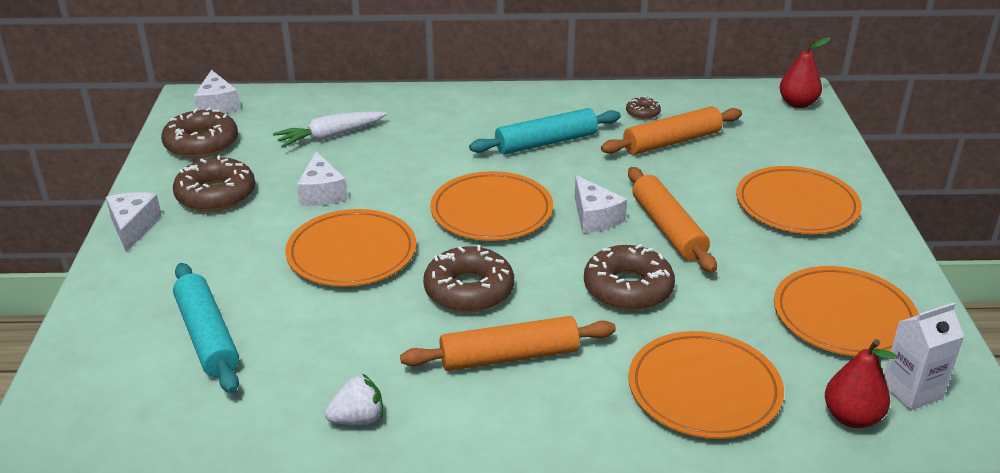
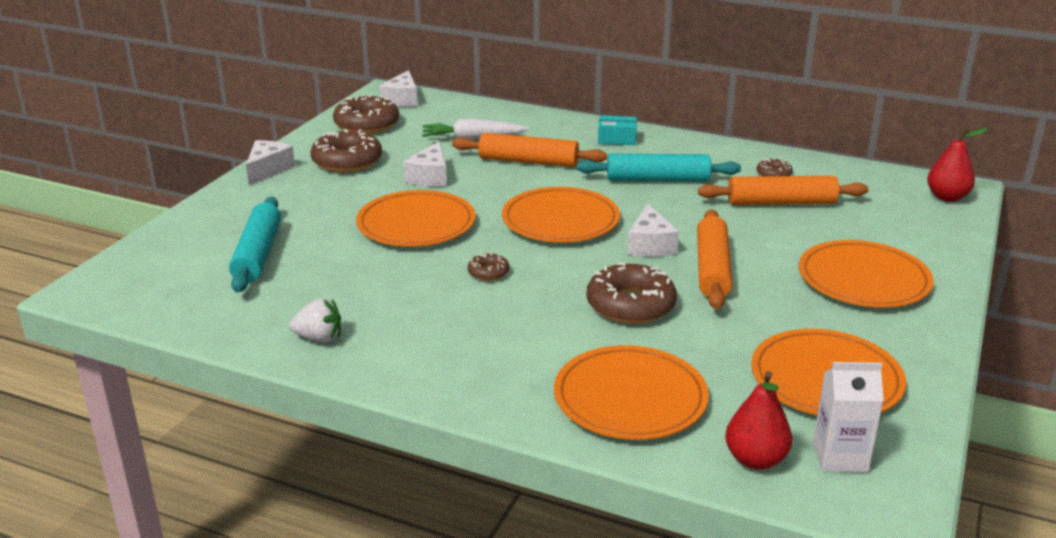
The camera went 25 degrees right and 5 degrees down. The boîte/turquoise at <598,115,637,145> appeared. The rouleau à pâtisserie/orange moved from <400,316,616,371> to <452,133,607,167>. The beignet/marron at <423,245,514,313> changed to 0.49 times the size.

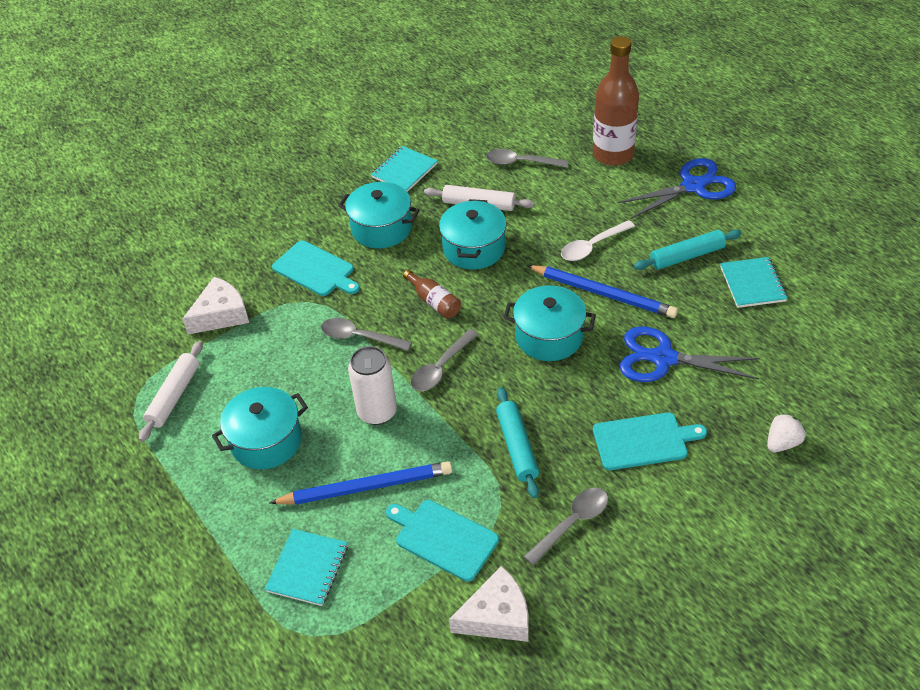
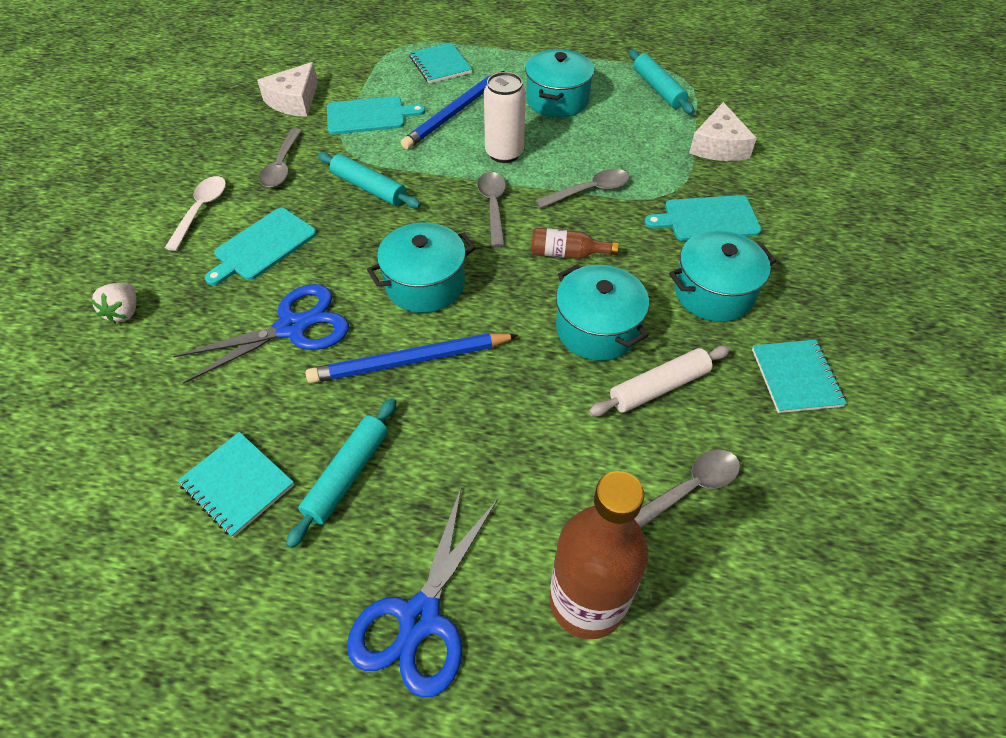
The camera went 135 degrees right and 5 degrees up. The cuillère/blanc moved from <561,220,635,261> to <165,176,226,251>. The rouleau à pâtisserie/blanc at <139,341,203,442> became the rouleau à pâtisserie/turquoise at <629,50,694,114>.

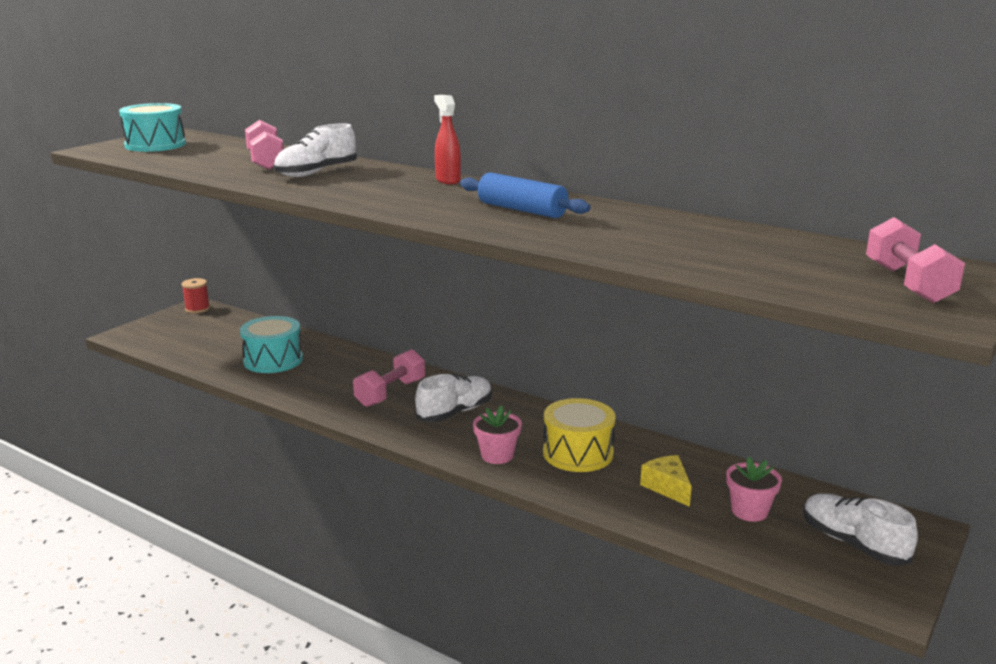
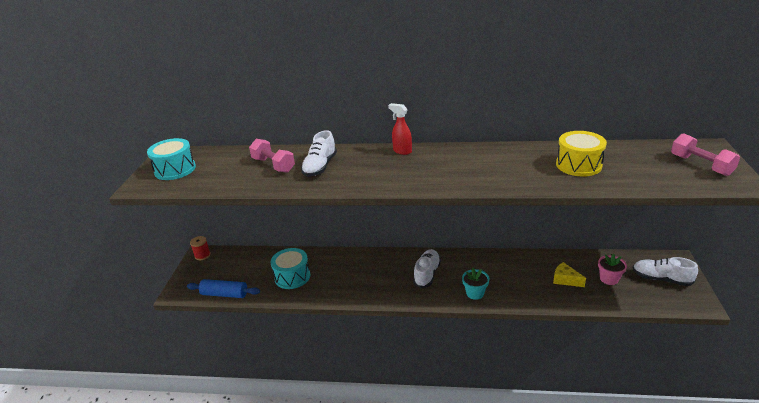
The camera went 25 degrees left and 10 degrees up. The haltère/rose at <353,349,425,407> disappeared. The rouleau à pâtisserie/bleu moved from <460,172,590,218> to <187,279,260,298>. The tambour/jaune moved from <543,398,616,472> to <556,131,607,177>. The pot de fleurs/rose at <473,405,522,464> became the pot de fleurs/turquoise at <462,268,489,300>.

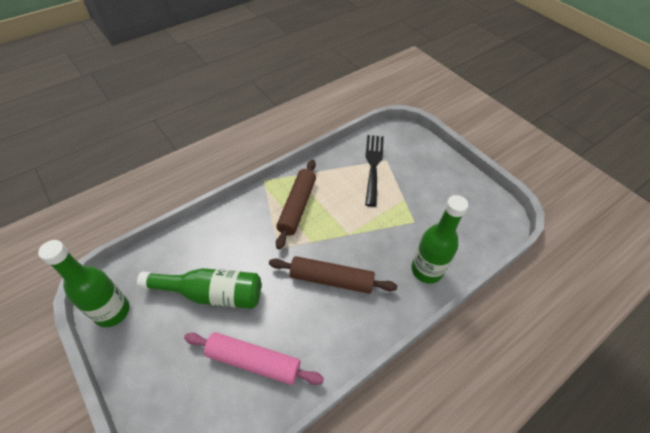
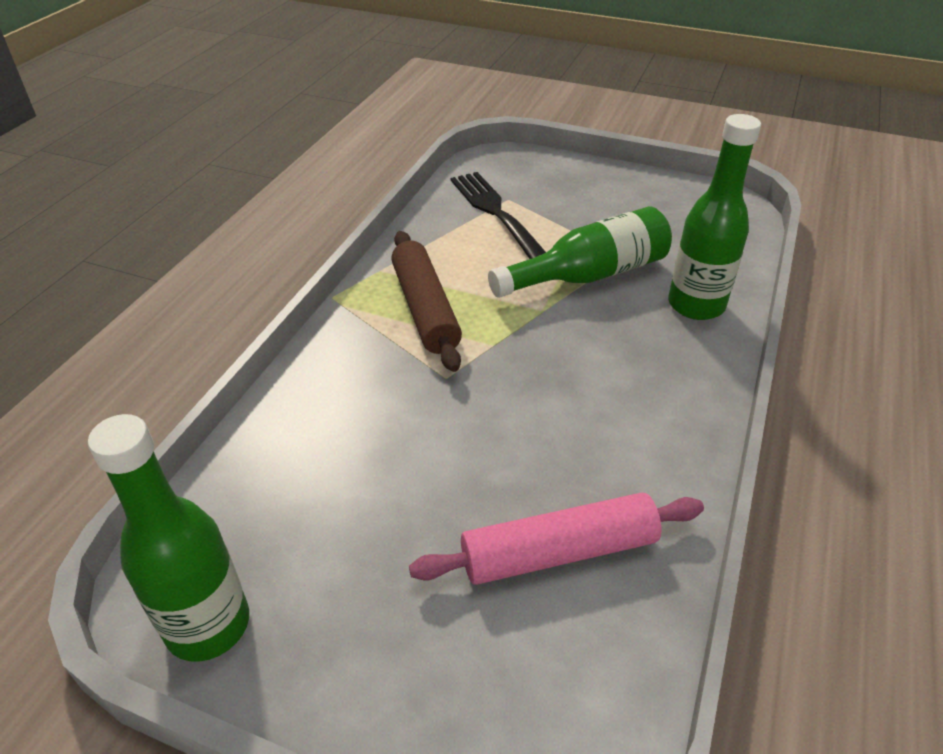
The camera went 30 degrees left and 10 degrees down. The rouleau à pâtisserie/marron at <269,256,397,294> disappeared. The bouteille/vert moved from <137,268,261,309> to <488,206,672,298>.

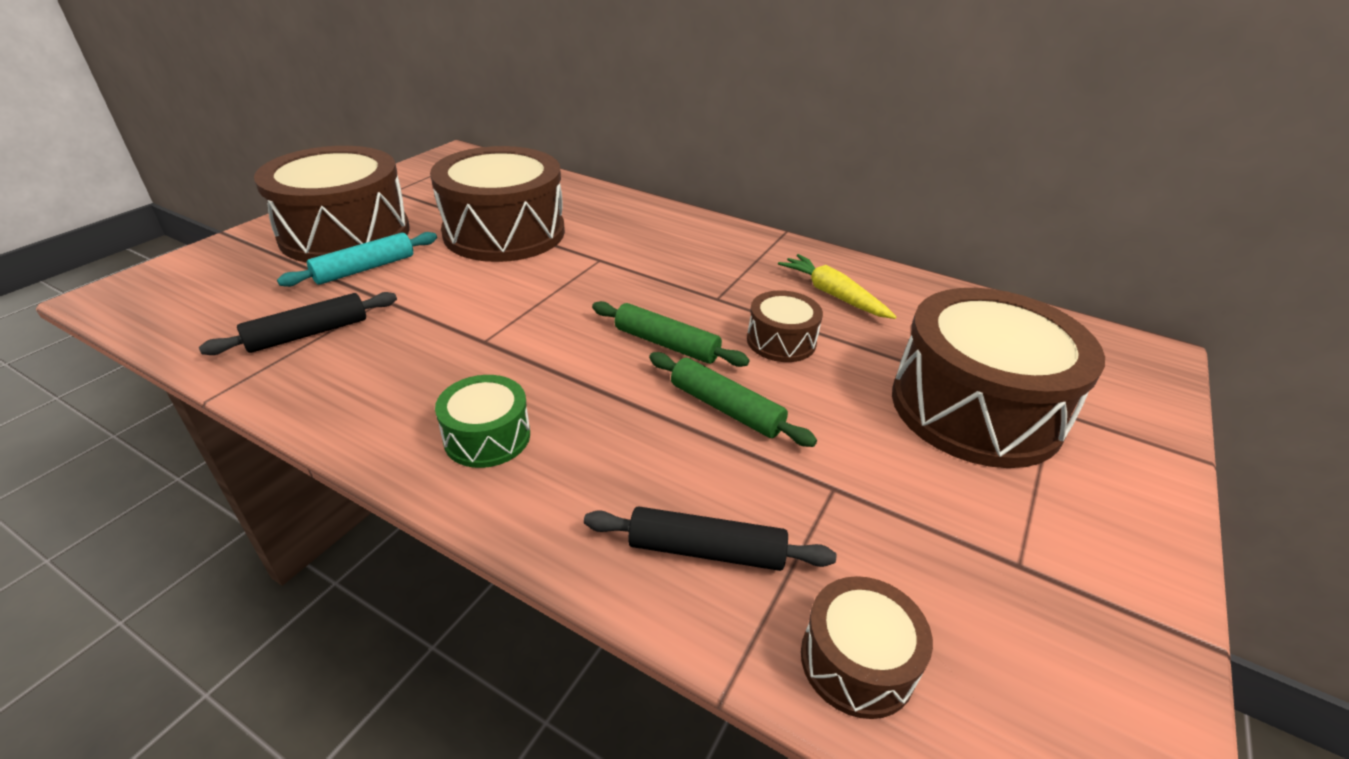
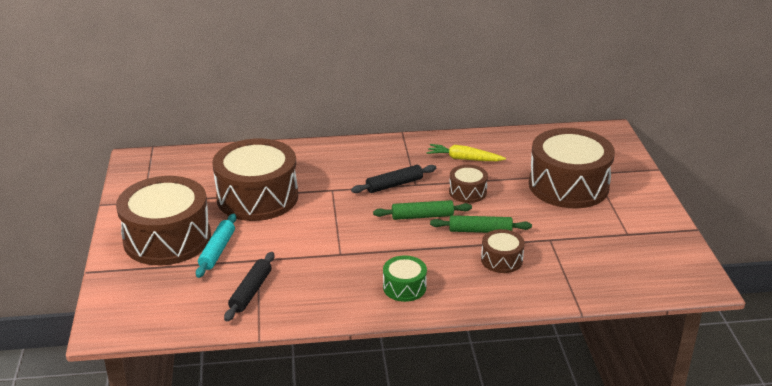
The camera went 35 degrees left and 5 degrees down. The rouleau à pâtisserie/noir moved from <584,506,836,571> to <351,165,436,193>. The tambour/marron moved from <801,576,933,719> to <481,229,525,273>.

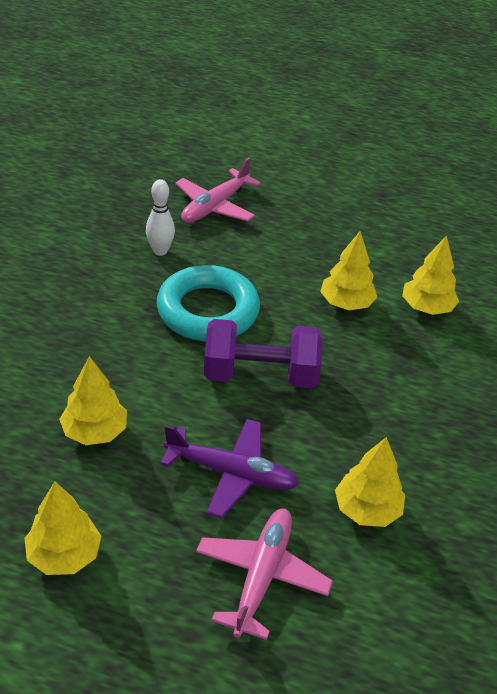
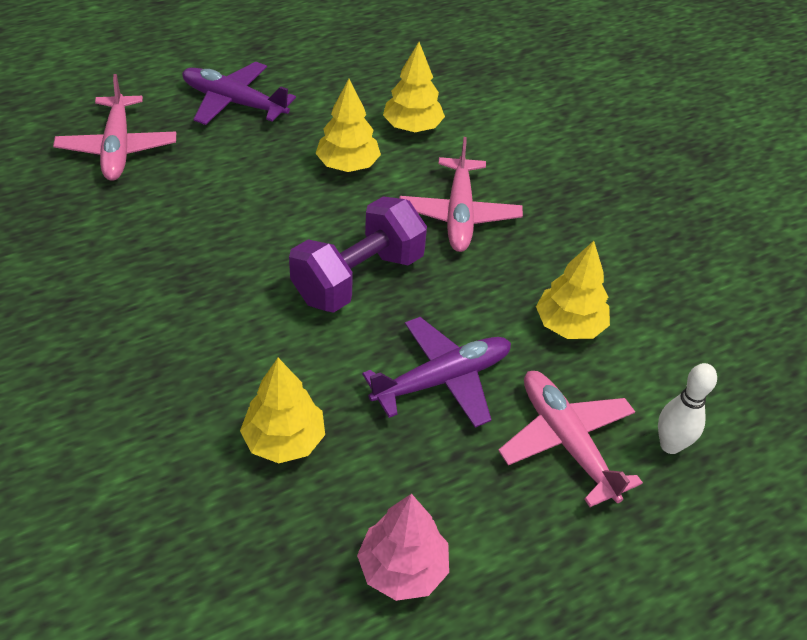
The camera went 45 degrees left and 5 degrees up. The anneau/turquoise at <156,265,260,341> disappeared. The avion/violet at <182,62,296,125> appeared. The avion/rose at <400,137,523,252> appeared. The quille/blanc moved from <146,179,175,256> to <658,363,717,454>. The arbre/jaune at <24,482,101,575> became the arbre/rose at <357,494,449,601>.

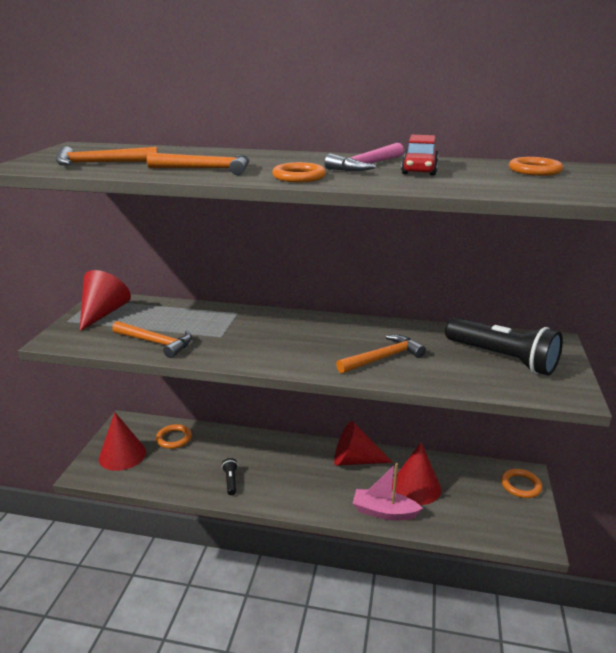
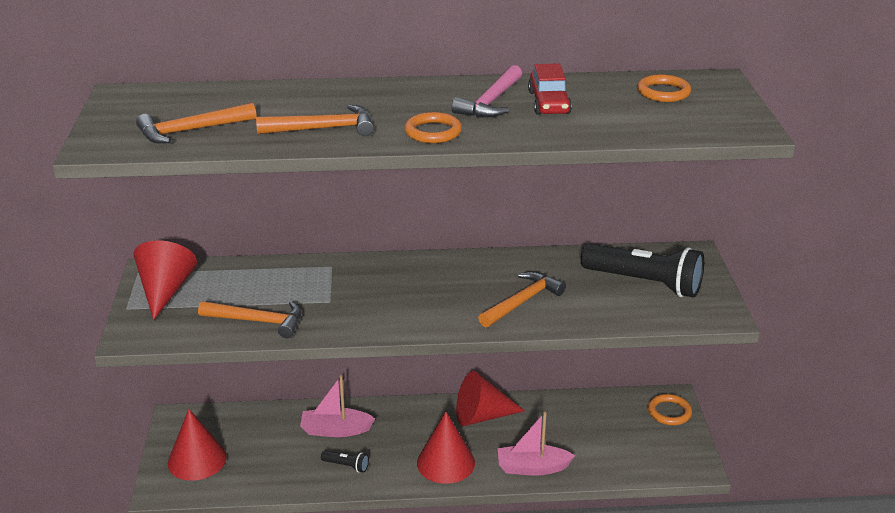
The camera went 15 degrees left and 5 degrees up. The anneau/orange at <156,424,192,449> disappeared. The bateau/rose at <300,375,375,437> appeared. The cône/rouge moved from <392,442,441,505> to <417,412,475,484>. The lampe de poche/noir at <222,458,238,495> turned 135 degrees clockwise.

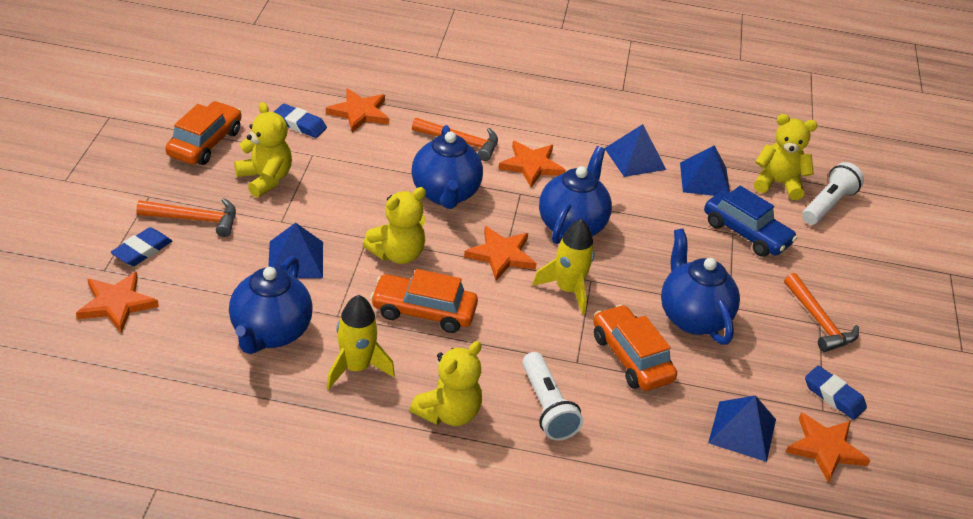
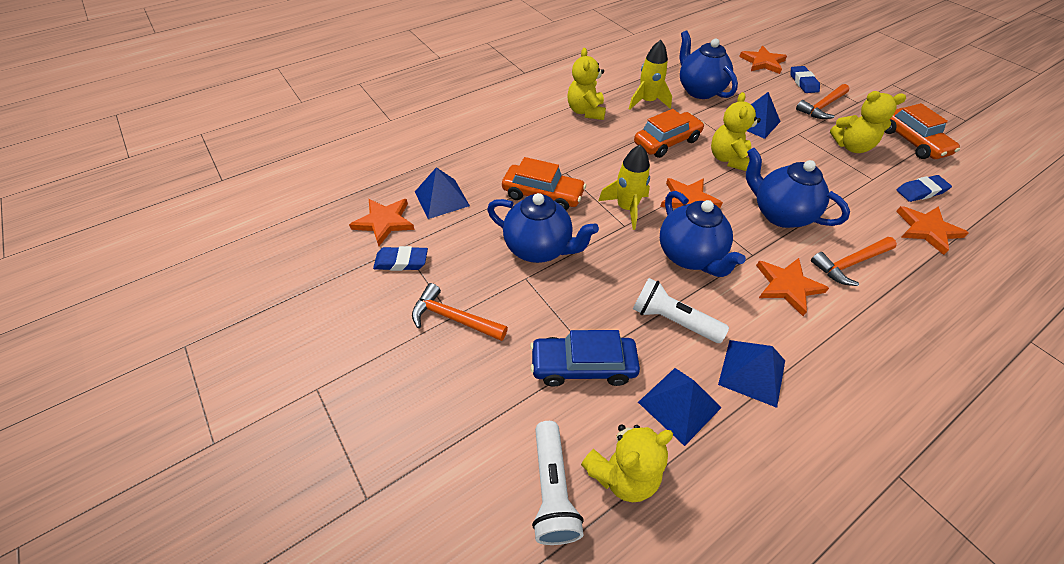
The camera went 140 degrees right and 10 degrees up. The lampe de poche/blanc moved from <522,352,583,441> to <633,278,729,343>.

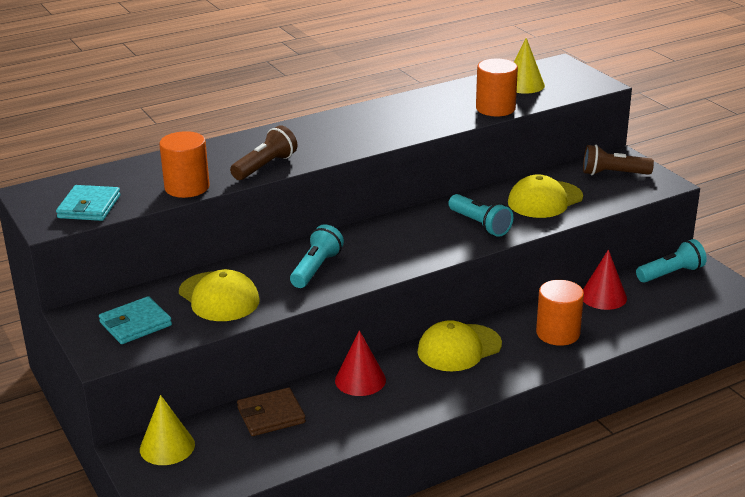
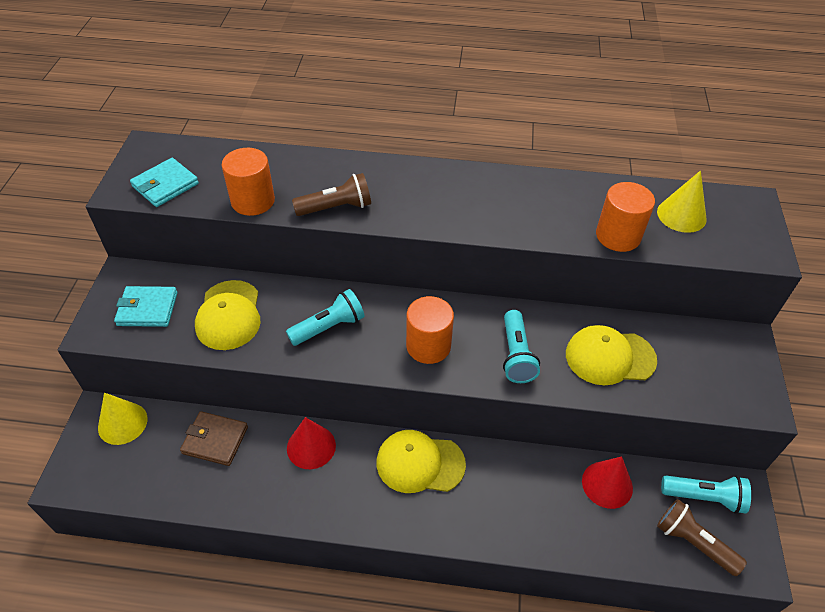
The camera went 35 degrees right and 20 degrees up. The cylindre/orange moved from <536,280,584,346> to <406,296,454,364>. The lampe de poche/marron moved from <583,145,654,175> to <657,499,747,576>.

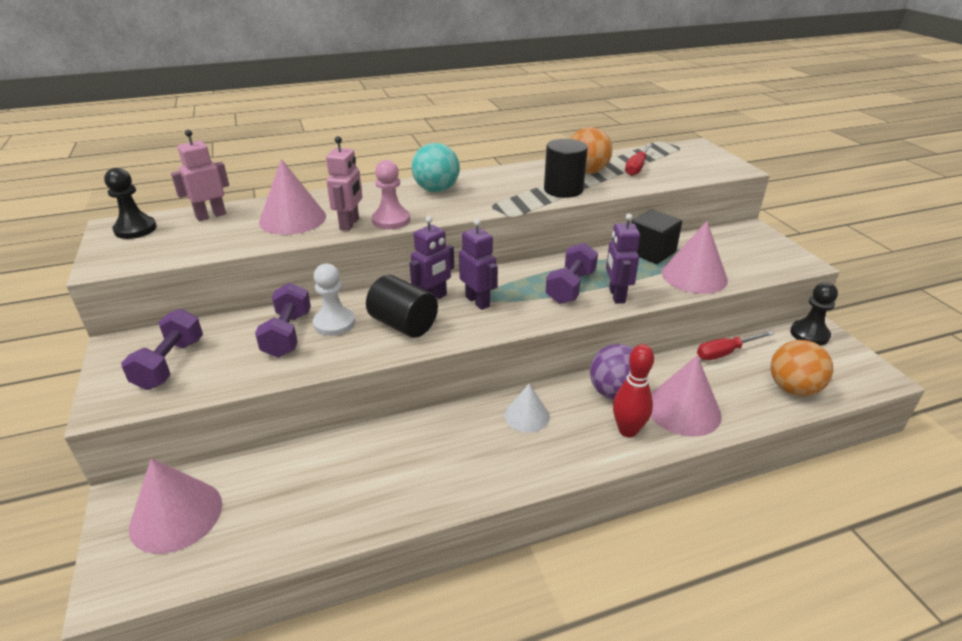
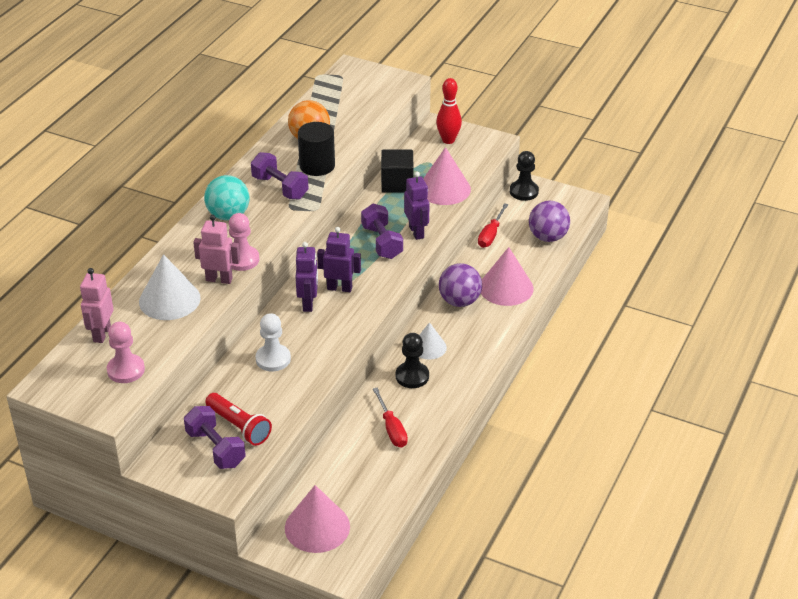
The camera went 45 degrees left and 5 degrees up. The cylindre/noir at <366,275,438,338> disappeared. The pion/rose at <107,322,145,383> appeared. The lampe de poche/rouge at <205,393,272,446> appeared. The pion/noir moved from <104,168,157,239> to <396,333,429,388>. The haltère/violet moved from <255,283,311,357> to <251,152,309,199>. The quille/rouge moved from <613,344,654,437> to <436,78,462,144>. The tournevis/rouge moved from <625,144,652,176> to <373,388,408,447>. The cône/rose at <259,159,326,235> became the cône/blanc at <139,254,201,320>. The balle/orange at <770,340,833,396> became the balle/violet at <529,201,570,242>. The robot/rose at <326,136,362,231> turned 45 degrees counterclockwise. The robot/violet at <606,214,640,304> turned 150 degrees counterclockwise.

